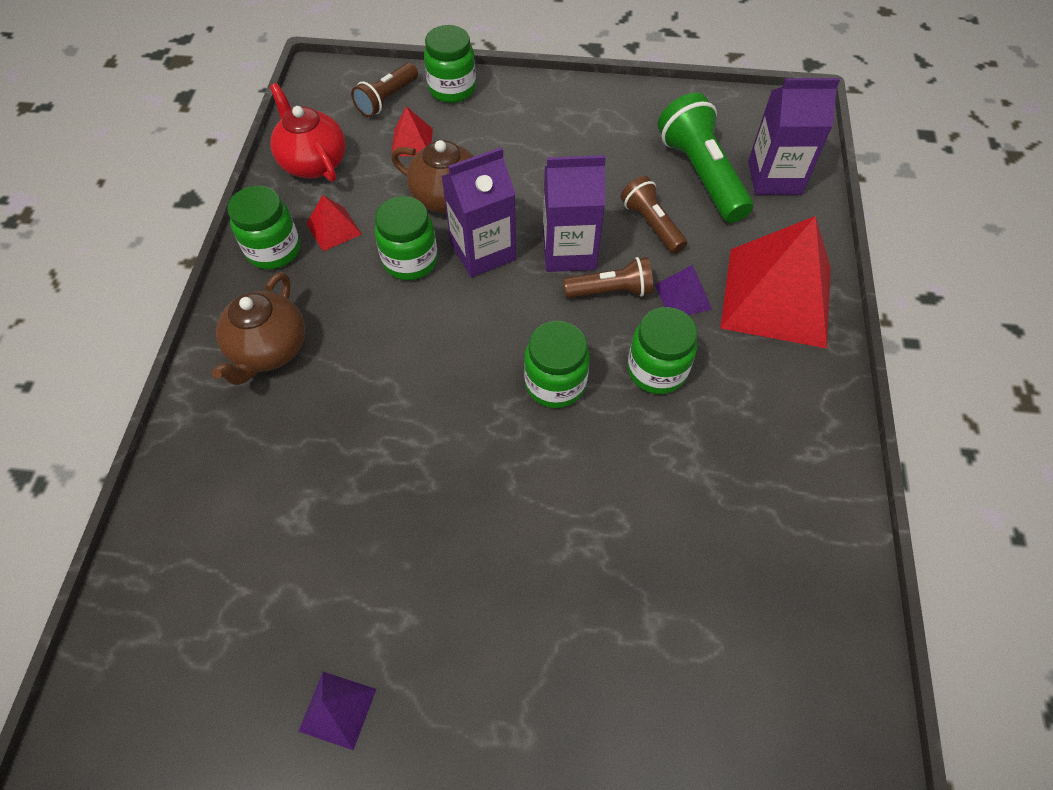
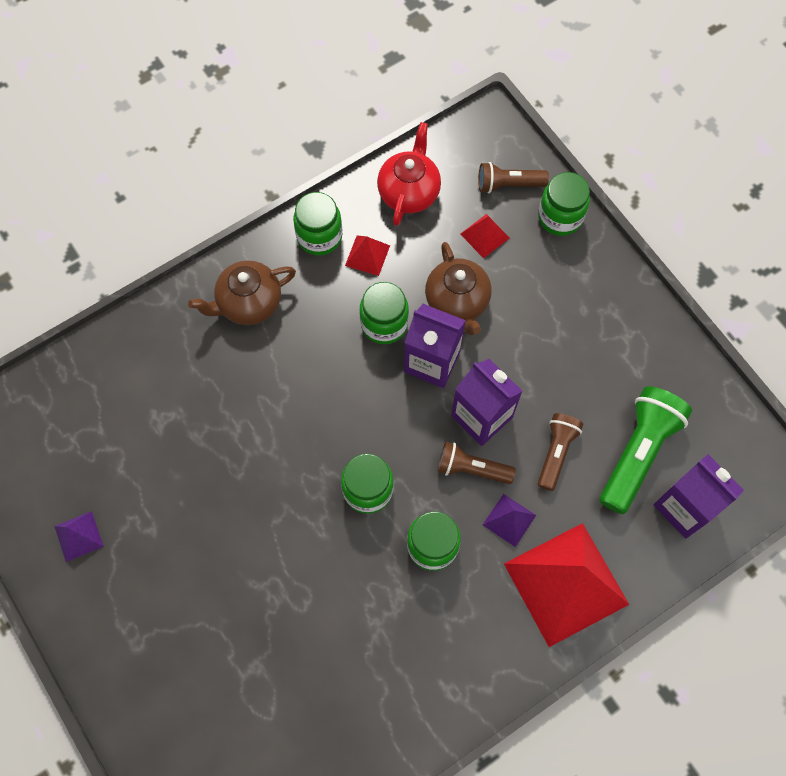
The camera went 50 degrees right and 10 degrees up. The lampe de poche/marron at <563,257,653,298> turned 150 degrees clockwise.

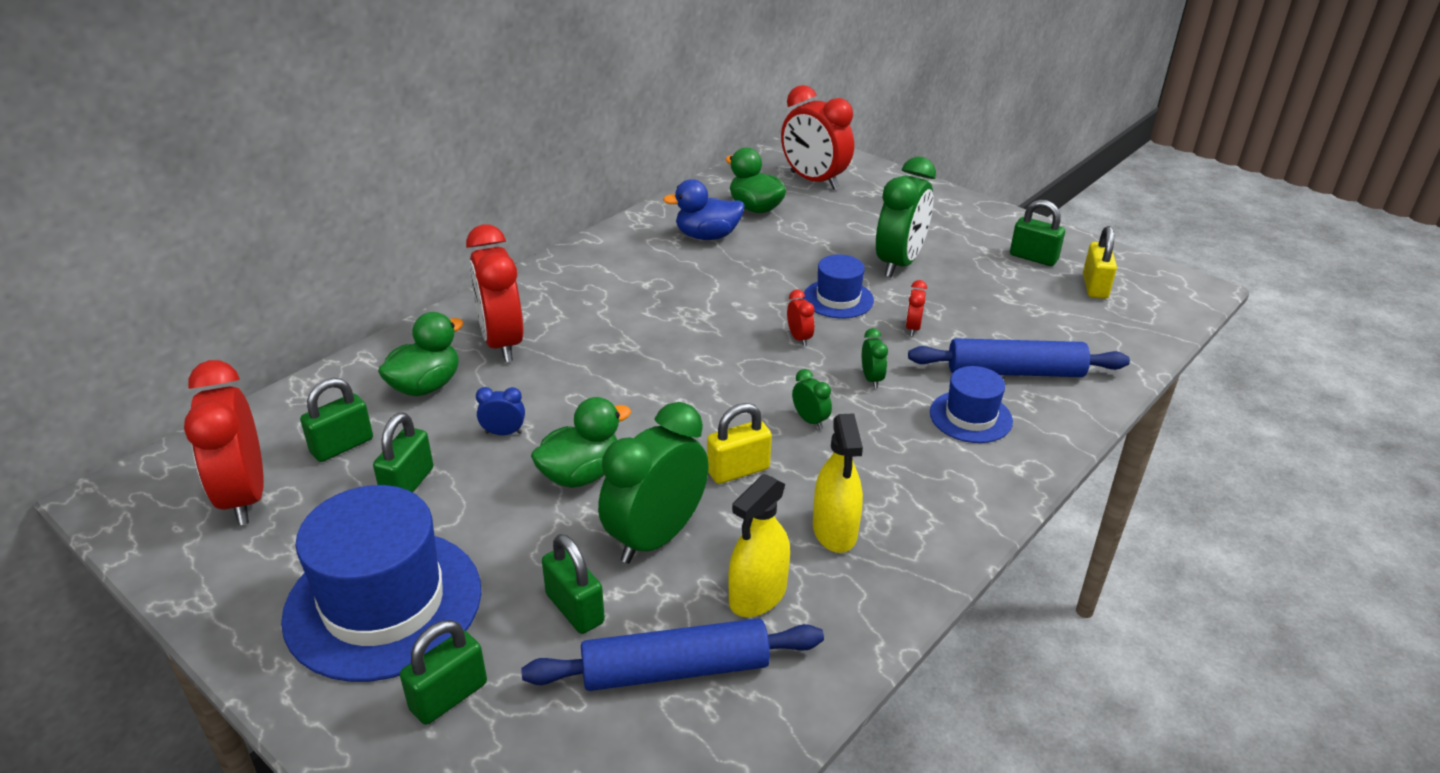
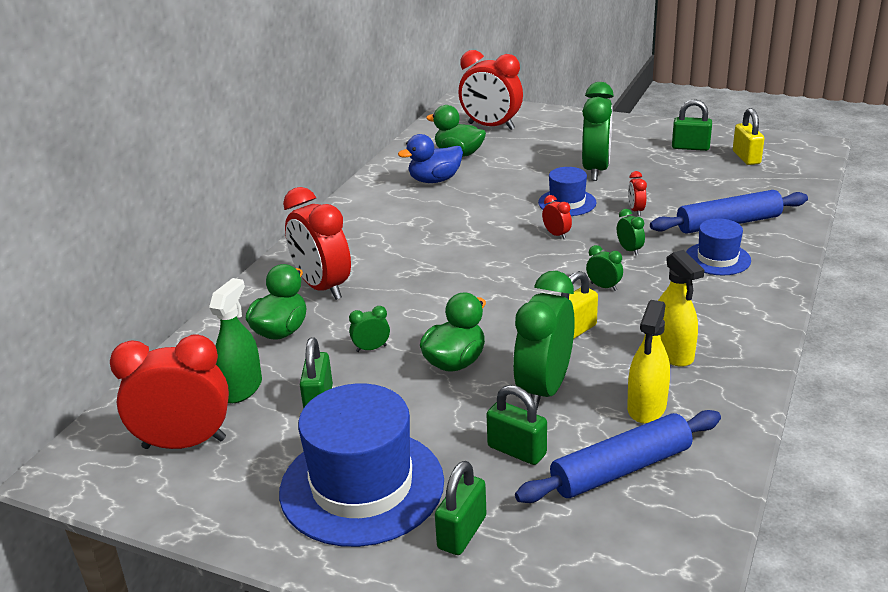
The camera went 15 degrees left and 5 degrees down. The cadenas/vert at <300,378,373,462> was replaced by the vaporisateur/vert at <209,278,262,403>. The réveil/bleu at <476,387,525,435> became the réveil/vert at <349,306,390,352>. The réveil/rouge at <184,360,264,525> turned 120 degrees clockwise.

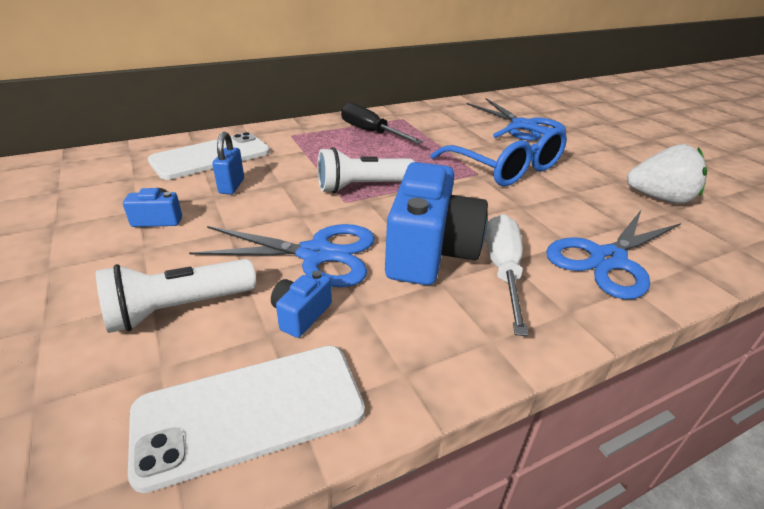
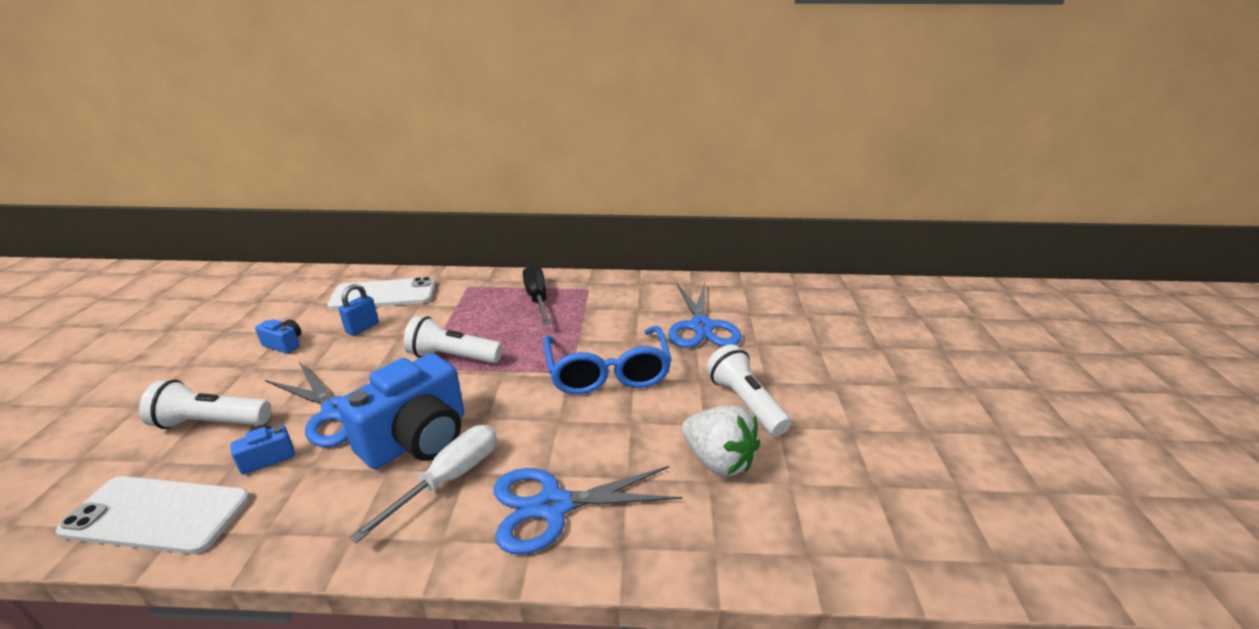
The camera went 30 degrees right and 5 degrees down. The lampe de poche/blanc at <706,344,792,436> appeared.

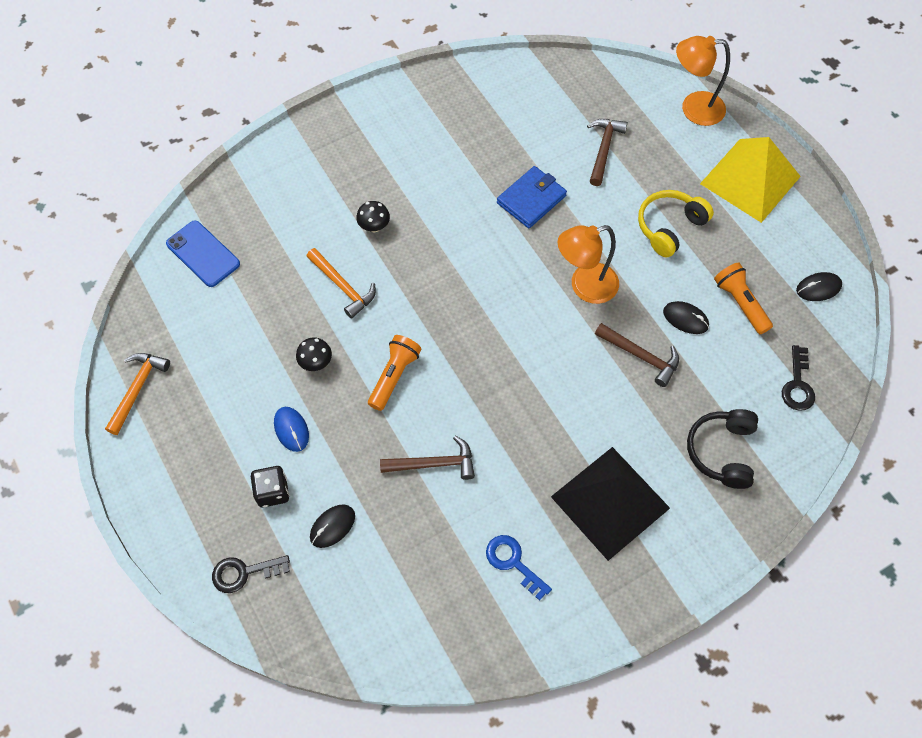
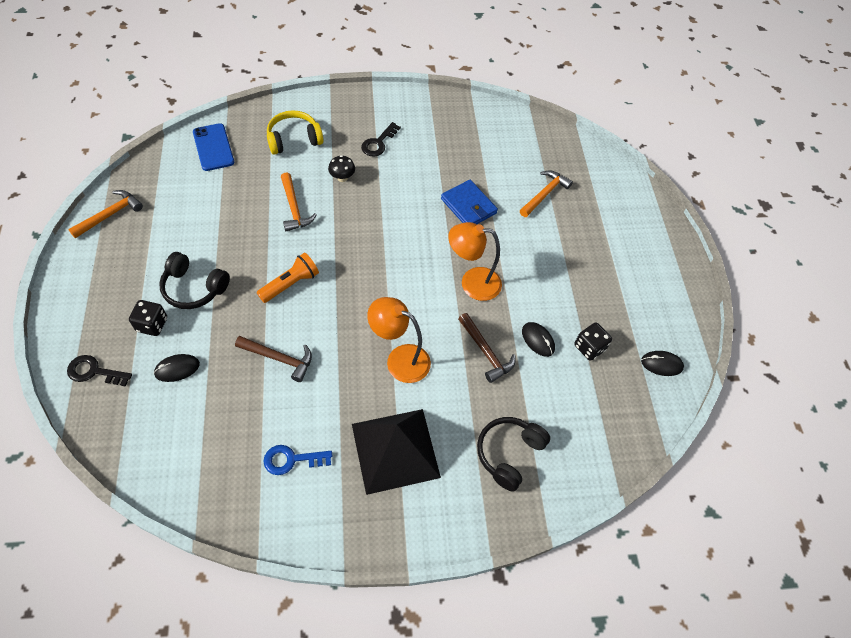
The camera went 20 degrees right and 5 degrees down. The champignon/noir at <296,337,332,371> disappeared. The pyramide/jaune at <700,137,801,223> disappeared. The casque audio/jaune moved from <638,190,714,257> to <267,110,323,155>. The lampe/orange moved from <676,36,730,126> to <367,297,431,383>. The clé/noir moved from <782,345,815,411> to <361,122,401,156>. The souris/bleu at <274,407,309,452> was replaced by the casque audio/noir at <159,252,230,309>. The lampe de poche/orange at <714,263,773,334> was replaced by the dé/noir at <575,323,612,361>. The marteau/marron at <587,119,628,186> became the marteau/orange at <520,171,573,217>. The clé/bleu at <486,535,552,601> turned 75 degrees counterclockwise. The portefeuille/bleu at <497,166,567,228> turned 75 degrees clockwise.

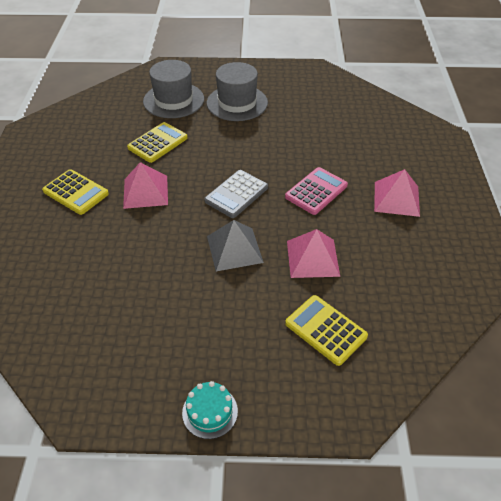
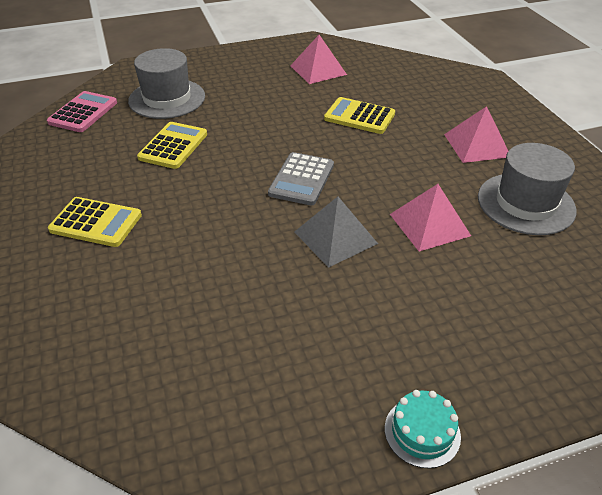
The camera went 20 degrees left and 5 degrees down. The pyramide/rose moved from <123,162,168,209> to <290,35,347,84>. The chapeau/gris moved from <207,62,268,121> to <478,143,577,235>. The calculatrice/rose moved from <285,167,348,215> to <47,91,117,132>. The calculatrice/jaune moved from <285,295,368,366> to <324,97,395,134>.

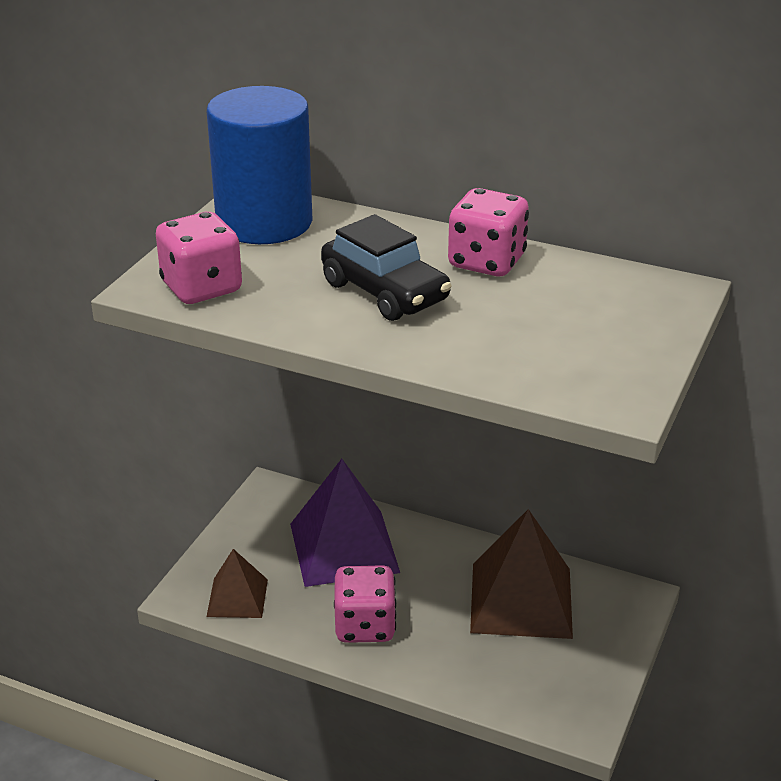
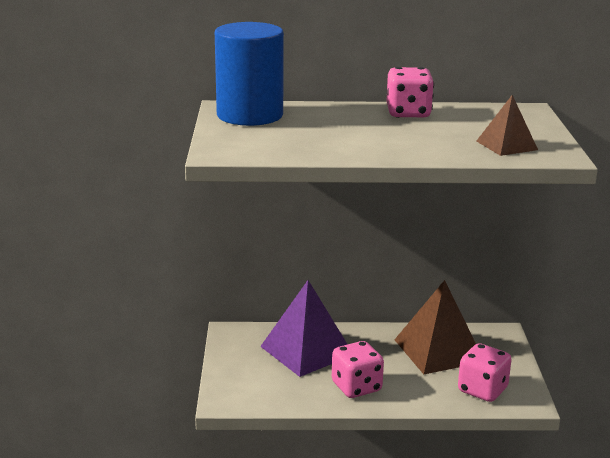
The camera went 25 degrees left and 10 degrees down. The voiture/noir at <321,214,451,321> disappeared. The dé/rose moved from <156,212,242,304> to <458,343,512,402>. The pyramide/marron moved from <207,549,268,618> to <477,95,538,156>.

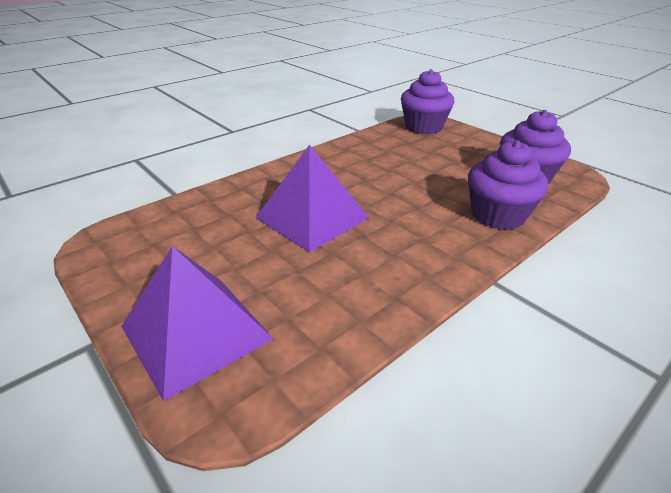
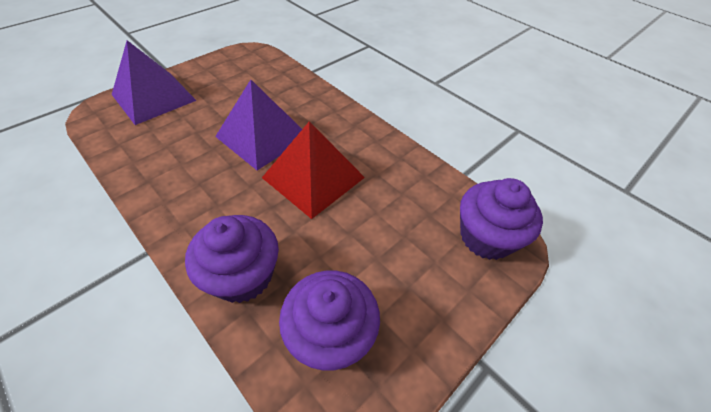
The camera went 85 degrees right and 15 degrees up. The pyramide/rouge at <262,122,365,219> appeared.

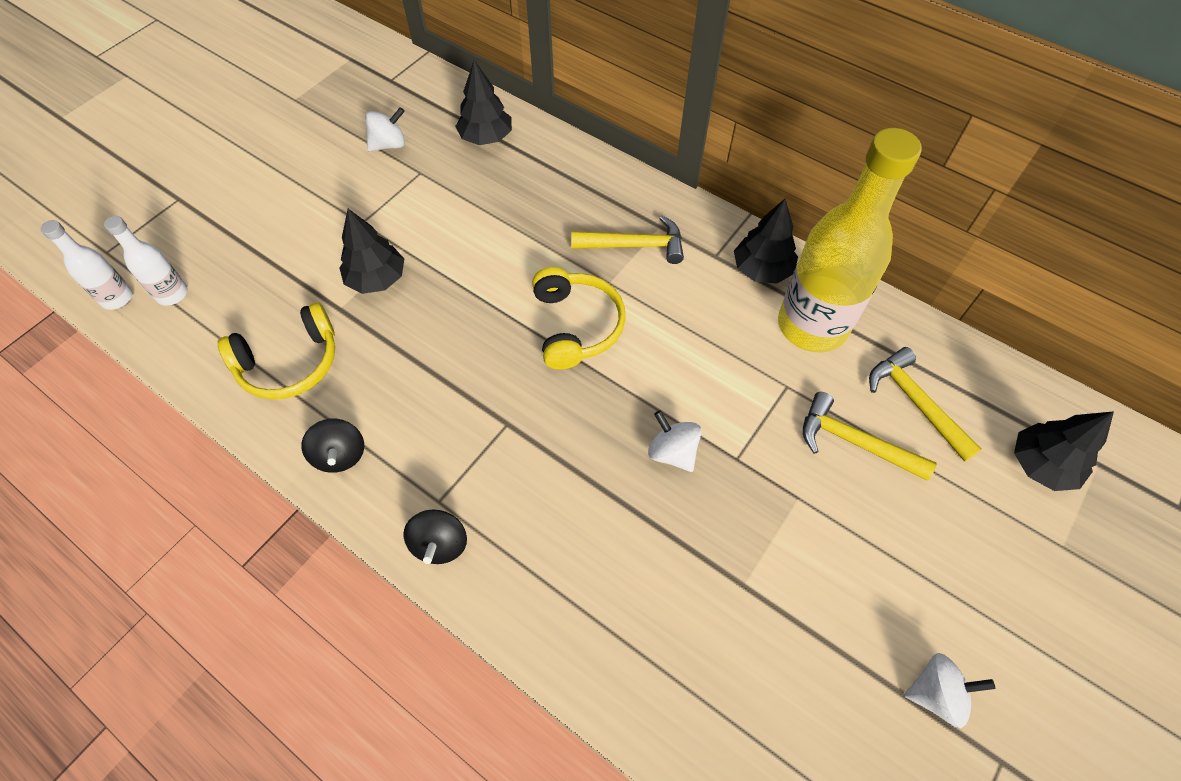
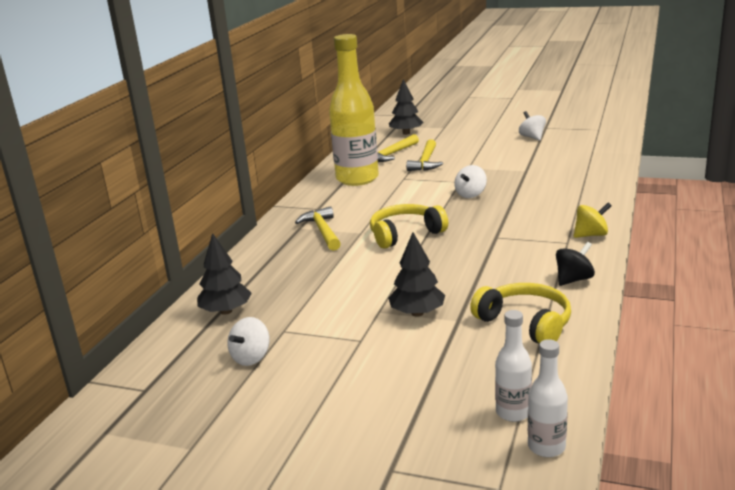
The camera went 105 degrees left and 35 degrees down. The arbre/noir at <734,199,798,284> disappeared. The toupie/noir at <404,510,467,564> became the toupie/jaune at <574,202,612,238>. The toupie/blanc at <365,107,405,151> turned 105 degrees counterclockwise.

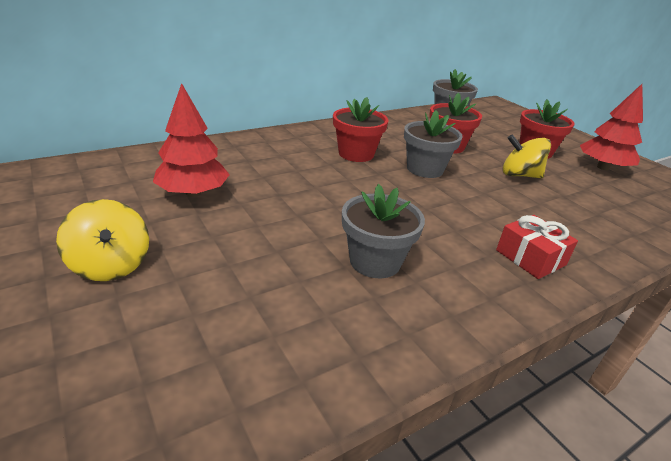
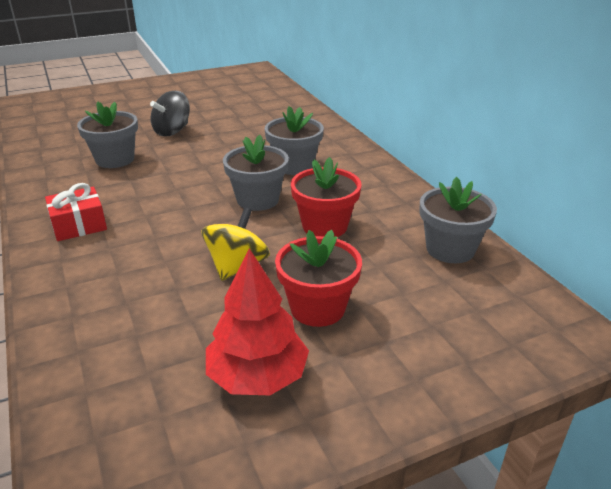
The camera went 100 degrees right and 0 degrees up. The toupie/jaune at <56,199,149,281> disappeared. The arbre/rouge at <153,83,230,197> disappeared. The toupie/noir at <150,91,190,137> appeared. The pot de fleurs/rouge at <333,97,388,162> became the pot de fleurs/gris at <265,106,324,175>.

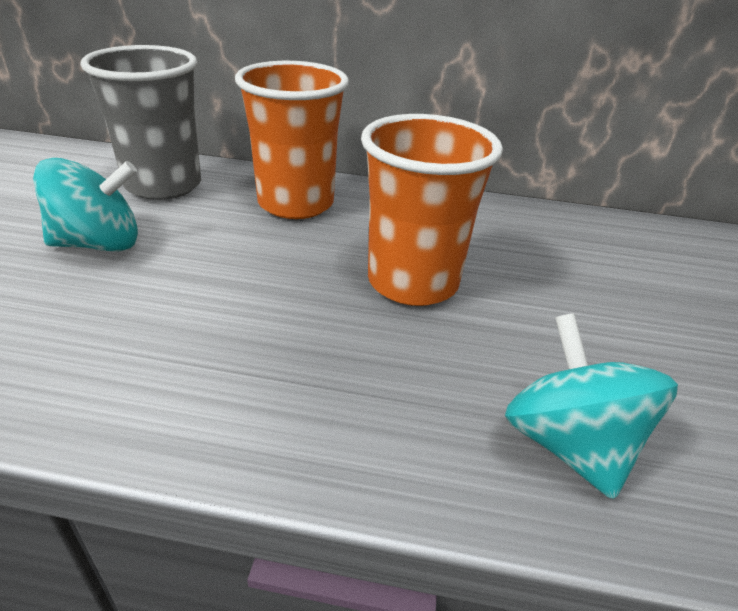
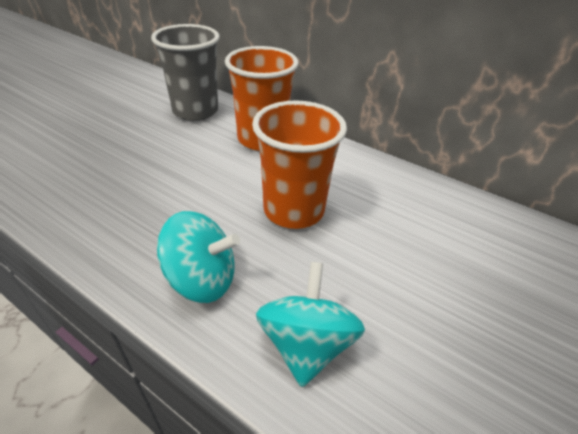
The camera went 25 degrees right and 5 degrees up. The toupie/turquoise moved from <33,158,138,252> to <157,211,240,303>.

